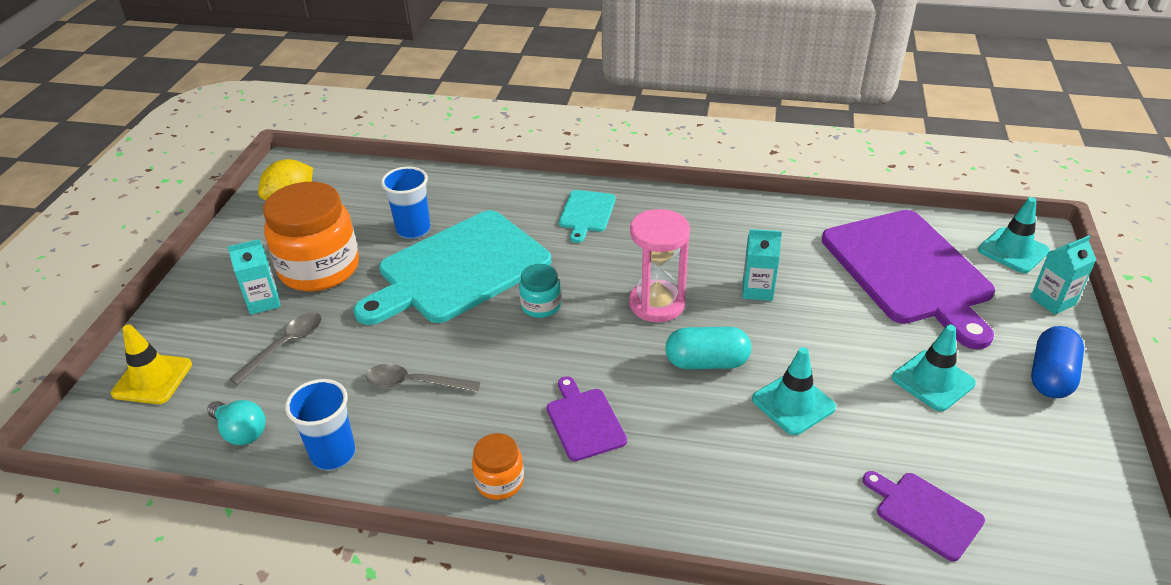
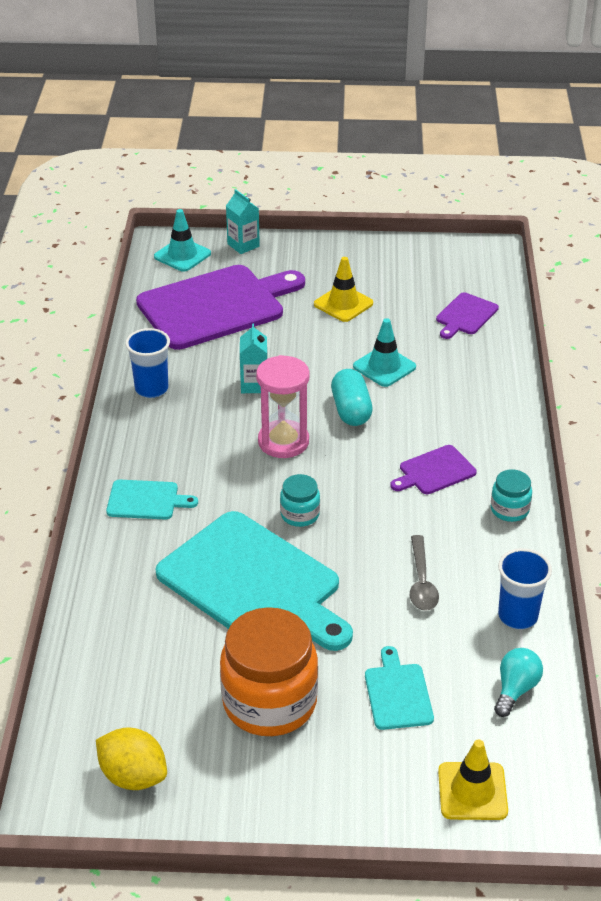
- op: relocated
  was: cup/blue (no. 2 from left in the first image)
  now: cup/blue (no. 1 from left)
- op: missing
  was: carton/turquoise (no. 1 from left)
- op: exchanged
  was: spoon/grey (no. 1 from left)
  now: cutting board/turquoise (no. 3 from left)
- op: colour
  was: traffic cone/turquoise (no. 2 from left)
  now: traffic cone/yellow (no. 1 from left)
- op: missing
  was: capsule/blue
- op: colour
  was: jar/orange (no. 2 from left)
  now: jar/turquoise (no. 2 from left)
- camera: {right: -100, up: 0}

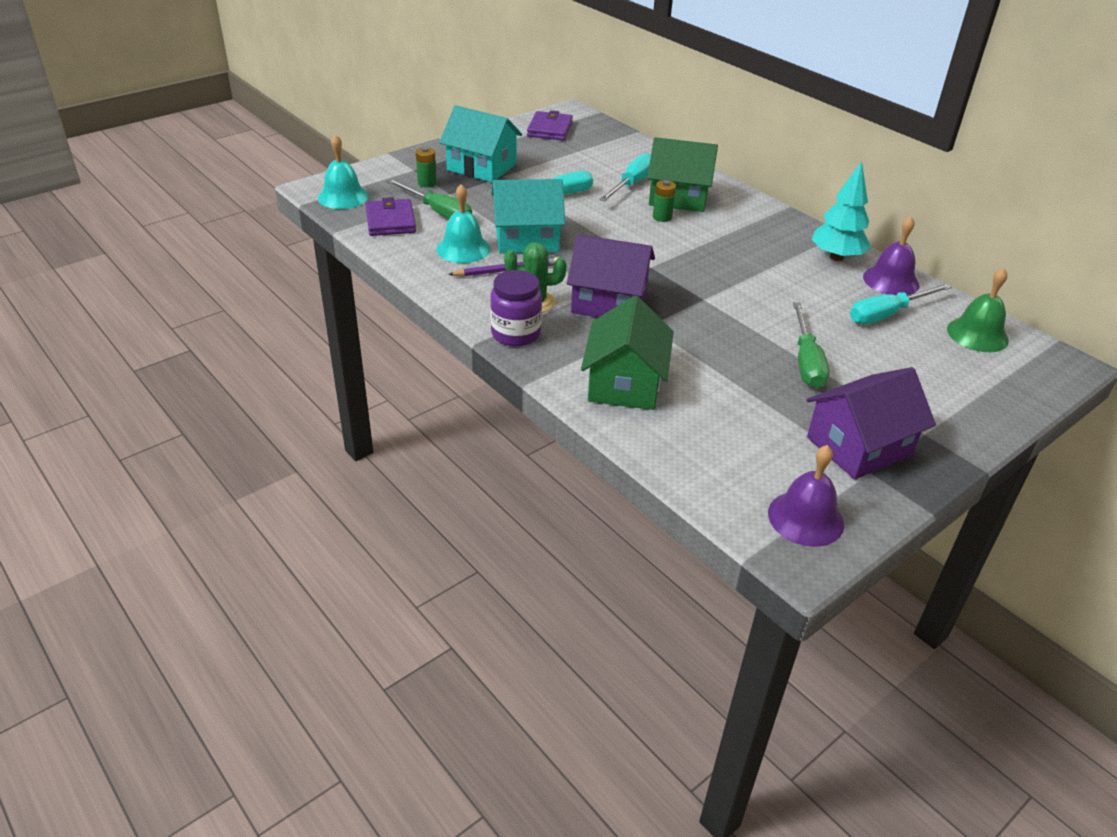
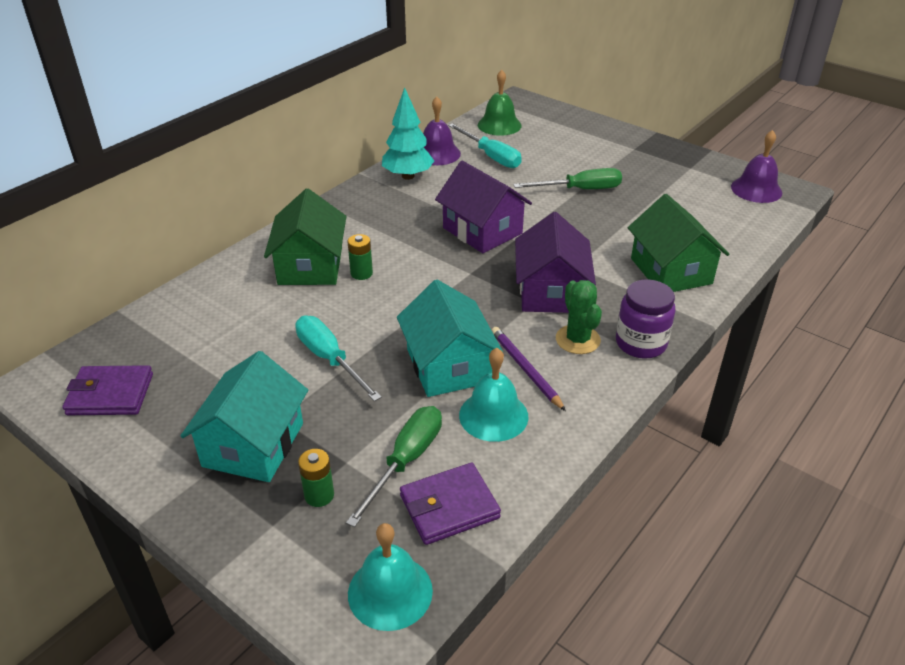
- op: missing
  was: screwdriver/turquoise (no. 2 from left)
- op: spun
  was: house/green (no. 1 from left in the first image)
  clockwise: 75
- op: relocated
  was: house/purple (no. 2 from left in the first image)
  now: house/purple (no. 1 from left)
- camera: {right: -100, up: 0}

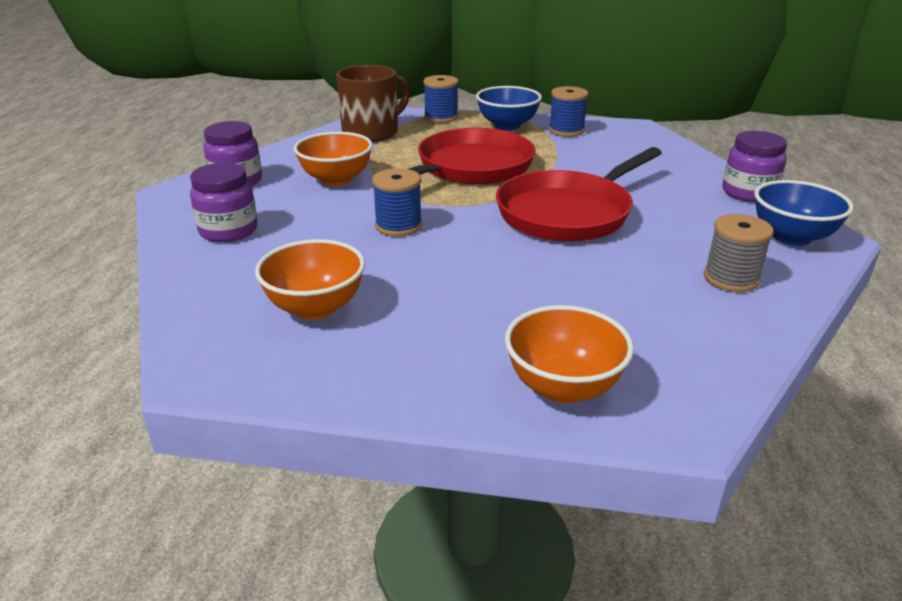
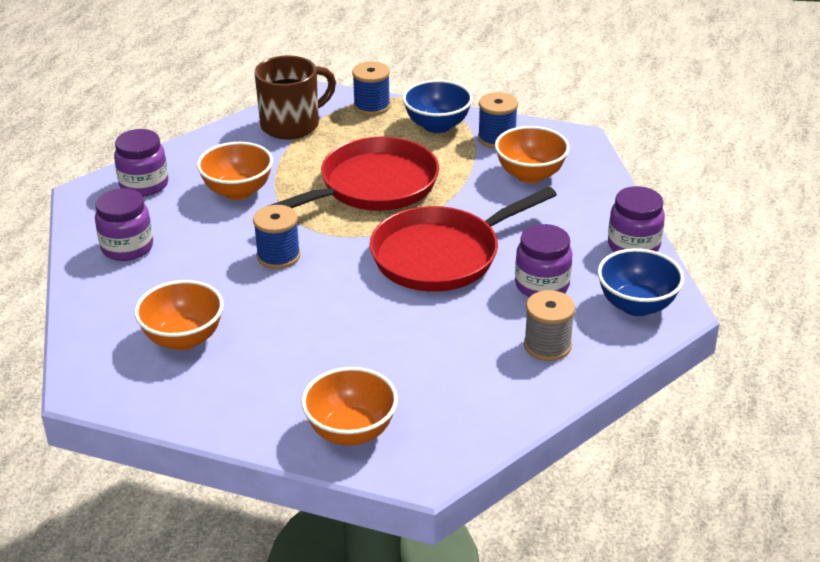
- op: appeared
  now: bowl/orange (no. 4 from left)
- op: appeared
  now: jar/purple (no. 3 from left)
- camera: {right: 10, up: 5}

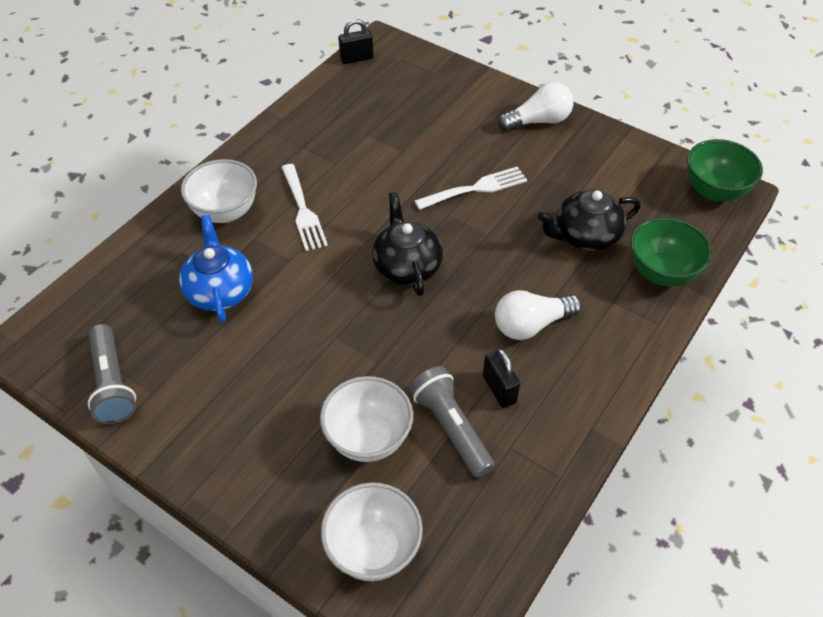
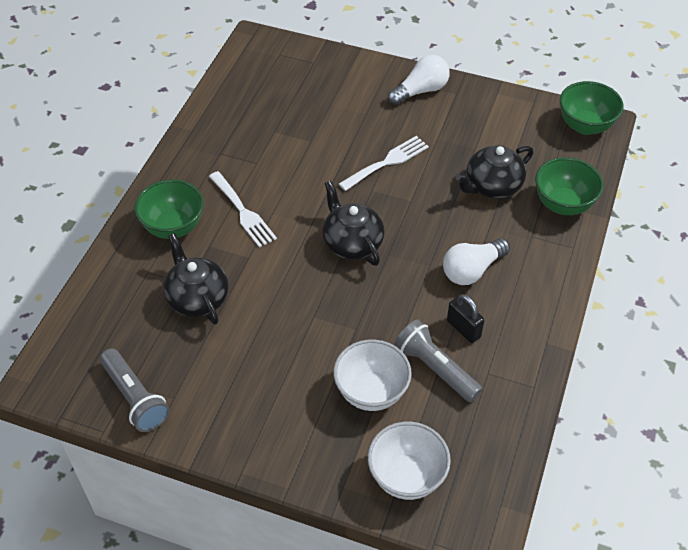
- op: missing
  was: padlock/black (no. 1 from left)
- op: colour
  was: bowl/white (no. 1 from left)
  now: bowl/green (no. 1 from left)
- op: colour
  was: teapot/blue
  now: teapot/black (no. 1 from left)
- camera: {right: -15, up: 0}

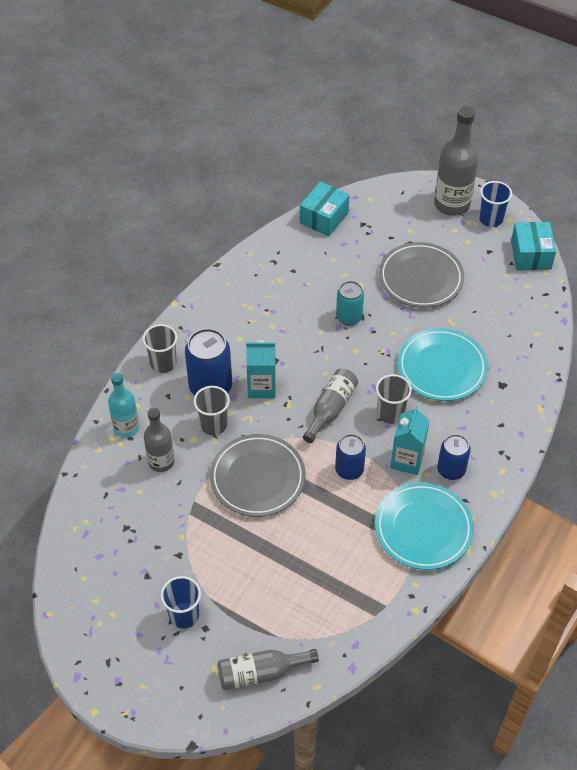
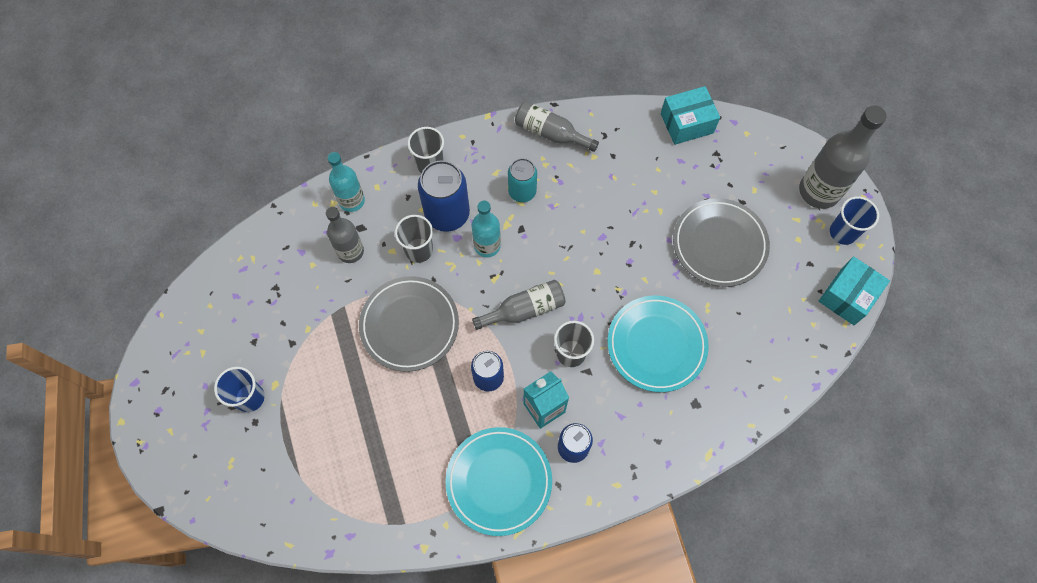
- op: relocated
  was: can/turquoise
- op: exchanged
  was: carton/turquoise (no. 1 from left)
  now: bottle/turquoise (no. 2 from left)
- op: relocated
  was: bottle/grey (no. 2 from left in the first image)
  now: bottle/grey (no. 3 from left)
- camera: {right: 40, up: 15}

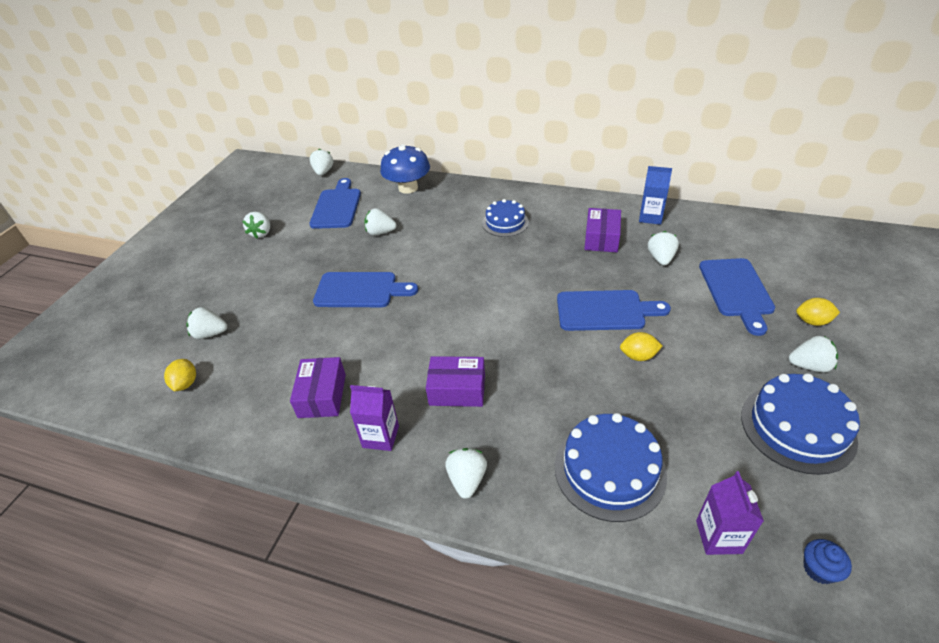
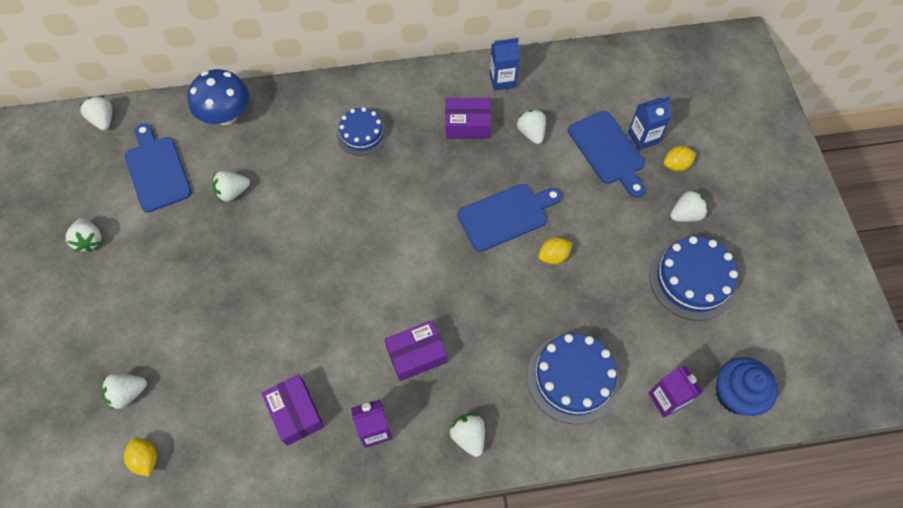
- op: spun
  was: box/purple (no. 3 from left)
  clockwise: -75
- op: missing
  was: cutting board/blue (no. 2 from left)
- op: size
  was: cupcake/blue
  ratio: 1.9
- op: appeared
  now: carton/blue (no. 2 from left)
- camera: {right: -30, up: 20}

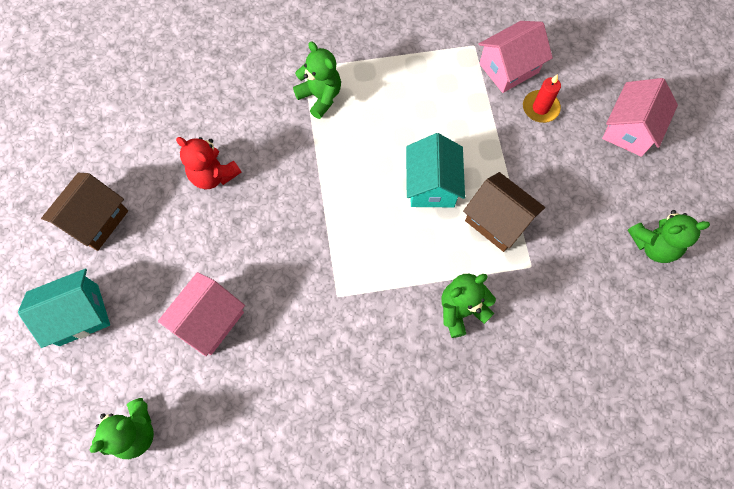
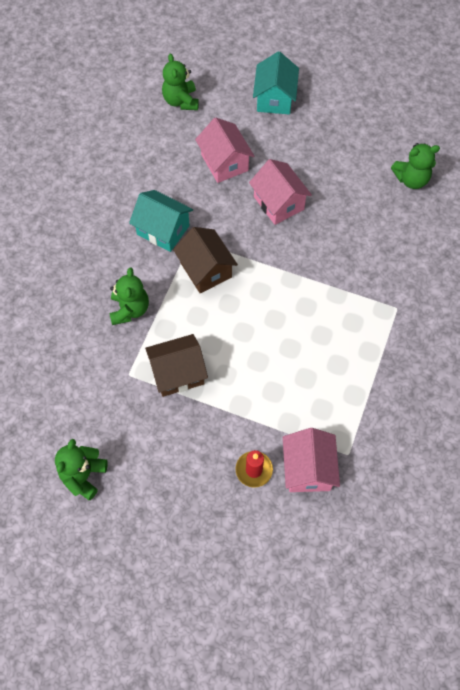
- op: relocated
  was: teddy bear/green (no. 2 from left in the first image)
  now: teddy bear/green (no. 4 from left)
- op: relocated
  was: house/pink (no. 3 from left in the first image)
  now: house/pink (no. 2 from left)
- op: relocated
  was: house/turquoise (no. 2 from left in the first image)
  now: house/turquoise (no. 1 from left)
- op: missing
  was: teddy bear/red
- op: relocated
  was: house/brown (no. 1 from left in the first image)
  now: house/brown (no. 2 from left)
- camera: {right: 120, up: -5}

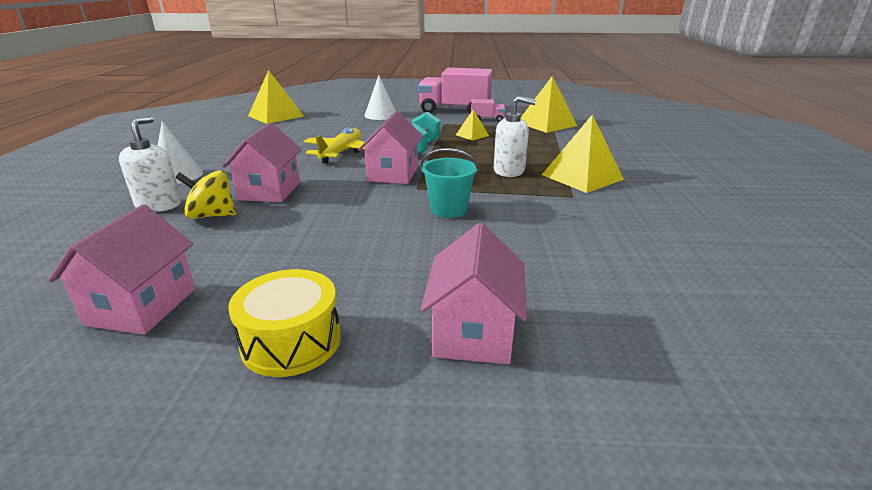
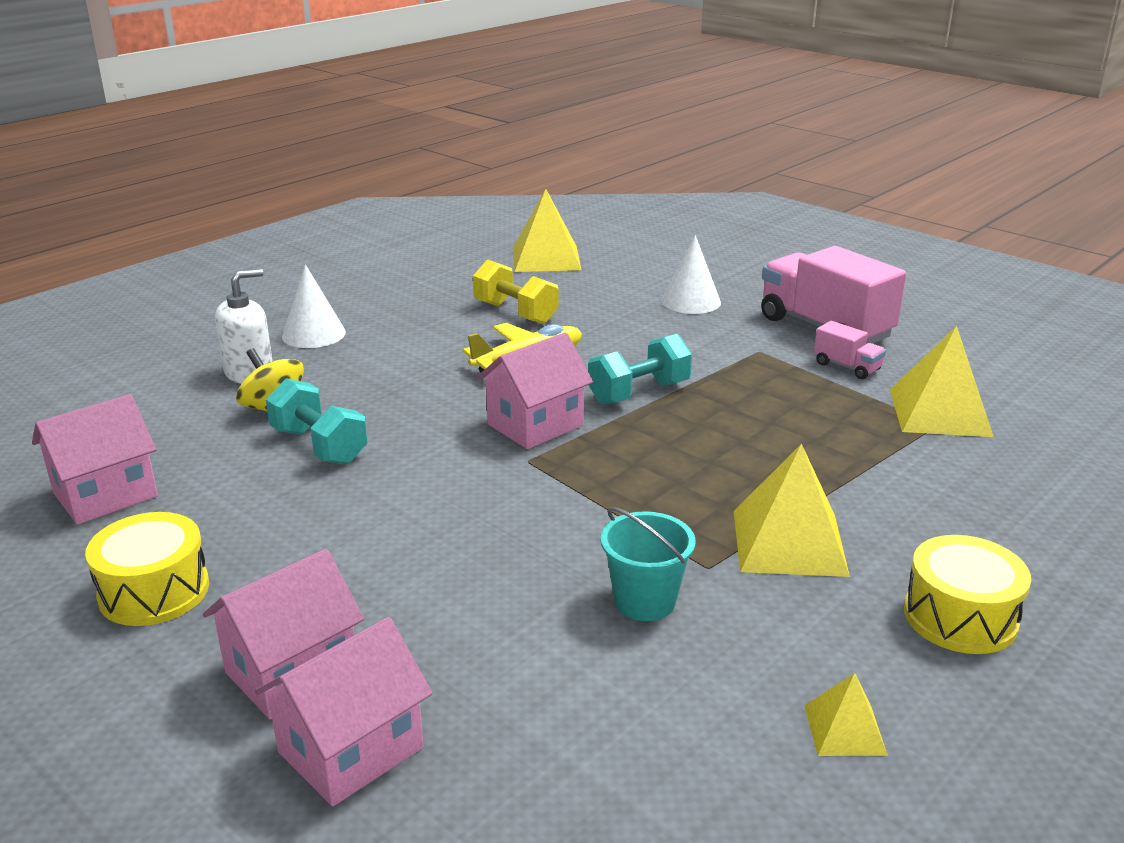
- op: missing
  was: soap dispenser/white (no. 2 from left)
- op: relocated
  was: pyramid/yellow (no. 2 from left in the first image)
  now: pyramid/yellow (no. 3 from left)
- op: relocated
  was: house/pink (no. 2 from left in the first image)
  now: house/pink (no. 3 from left)
- op: relocated
  was: bucket/turquoise
- op: appeared
  now: dumbbell/yellow
- op: appeared
  now: dumbbell/turquoise (no. 1 from left)
- op: appeared
  now: drum/yellow (no. 2 from left)
- camera: {right: 40, up: 0}

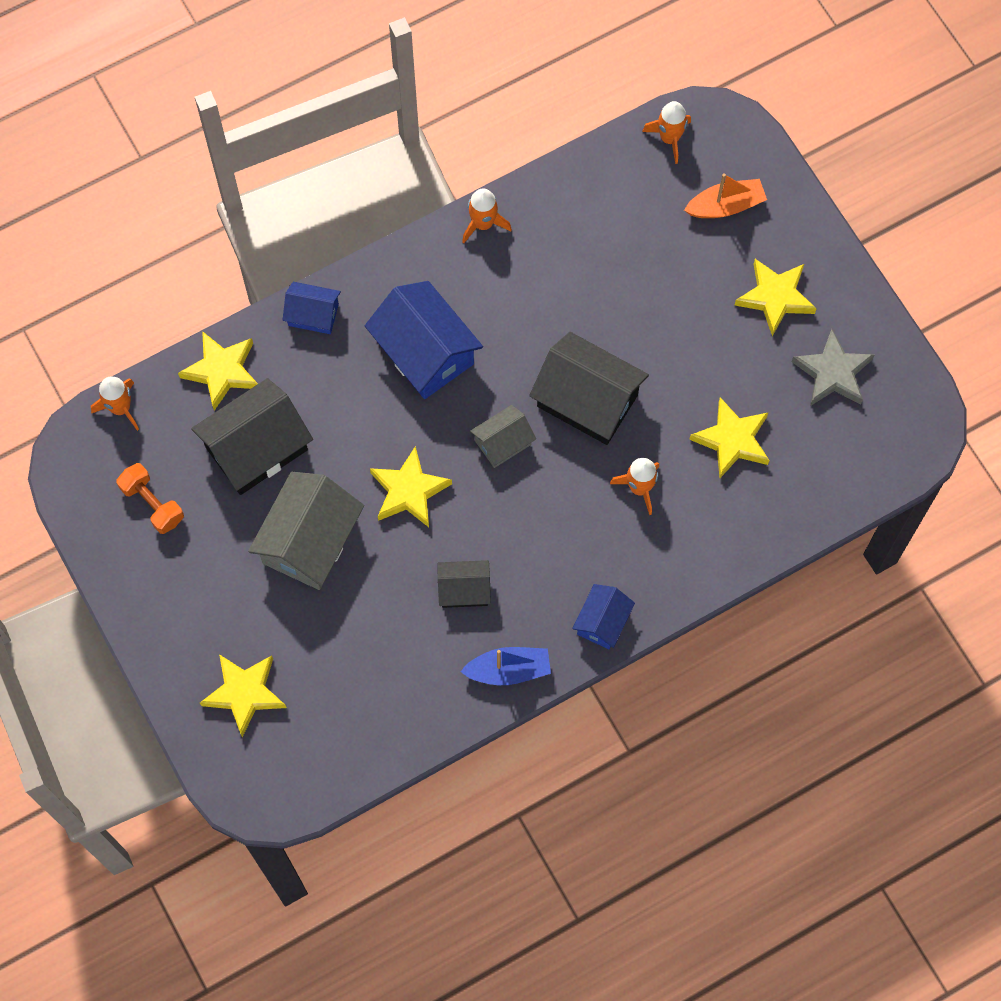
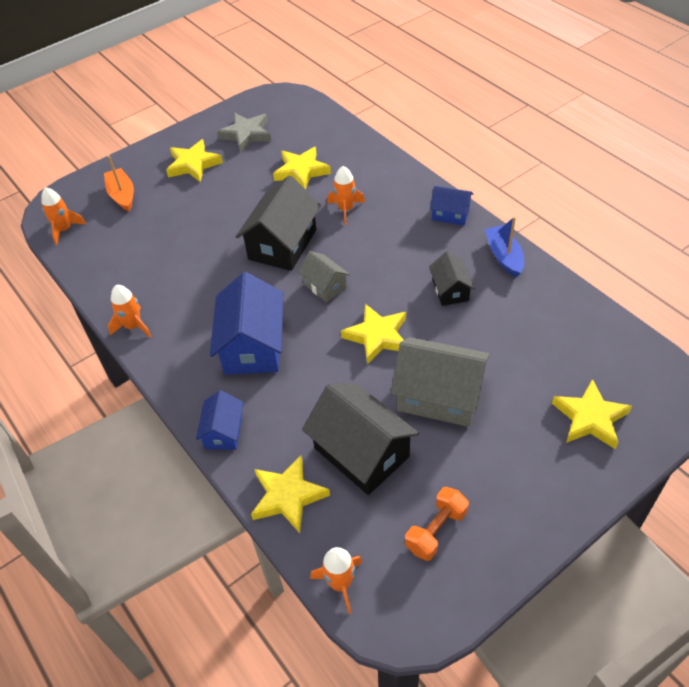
- op: spun
  was: house/blue (no. 2 from left)
  clockwise: -45
- camera: {right: -95, up: -20}

